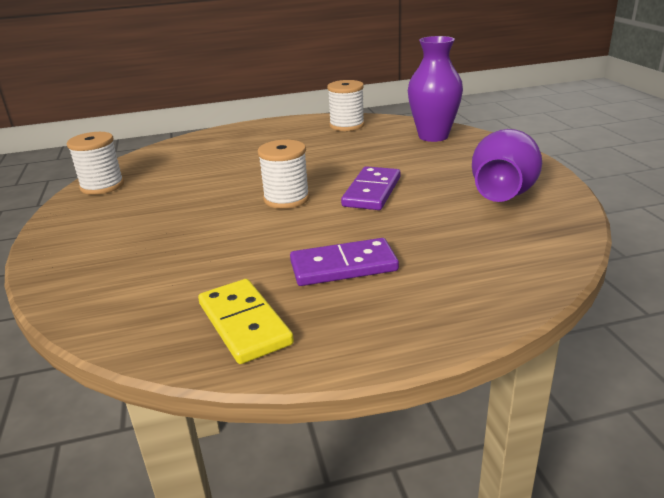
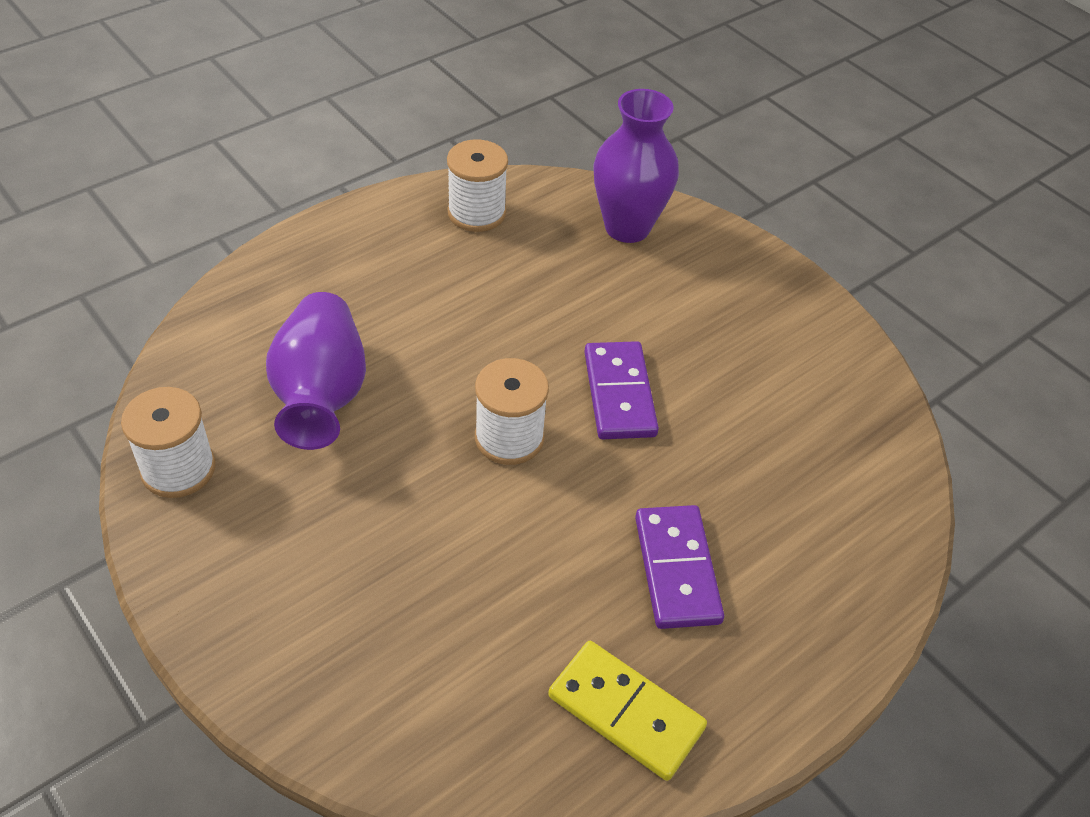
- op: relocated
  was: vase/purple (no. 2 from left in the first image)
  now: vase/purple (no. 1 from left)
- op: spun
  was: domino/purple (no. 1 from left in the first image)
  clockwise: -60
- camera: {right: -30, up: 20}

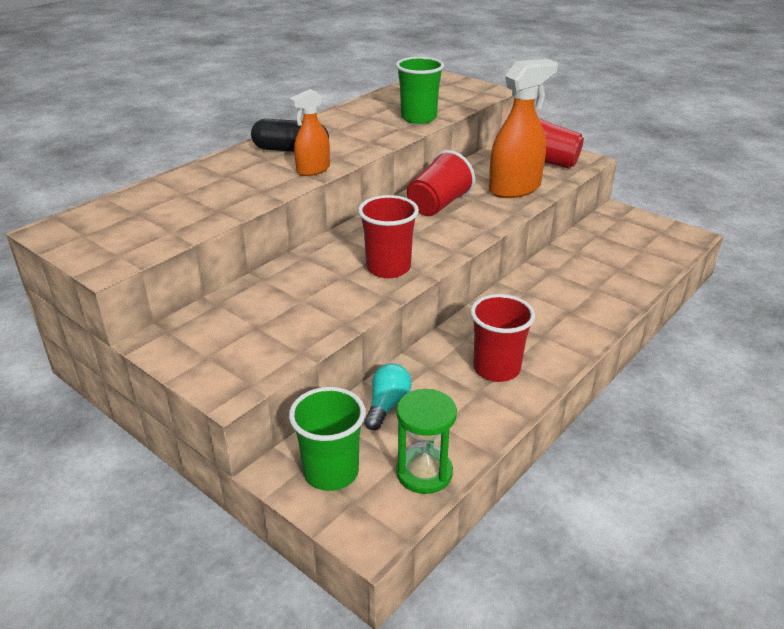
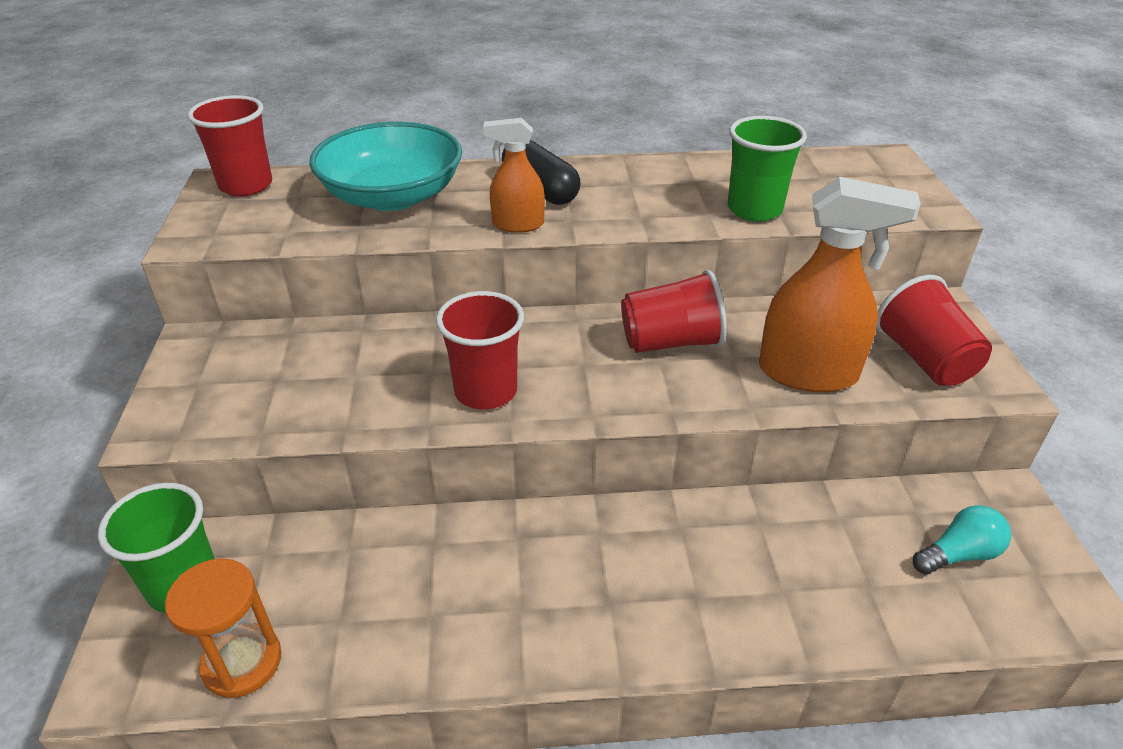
- op: relocated
  was: cup/red (no. 3 from left in the first image)
  now: cup/red (no. 1 from left)
- op: relocated
  was: light bulb/turquoise
- op: colour
  was: hourglass/green
  now: hourglass/orange
- op: appeared
  now: bowl/turquoise
- camera: {right: 45, up: 5}

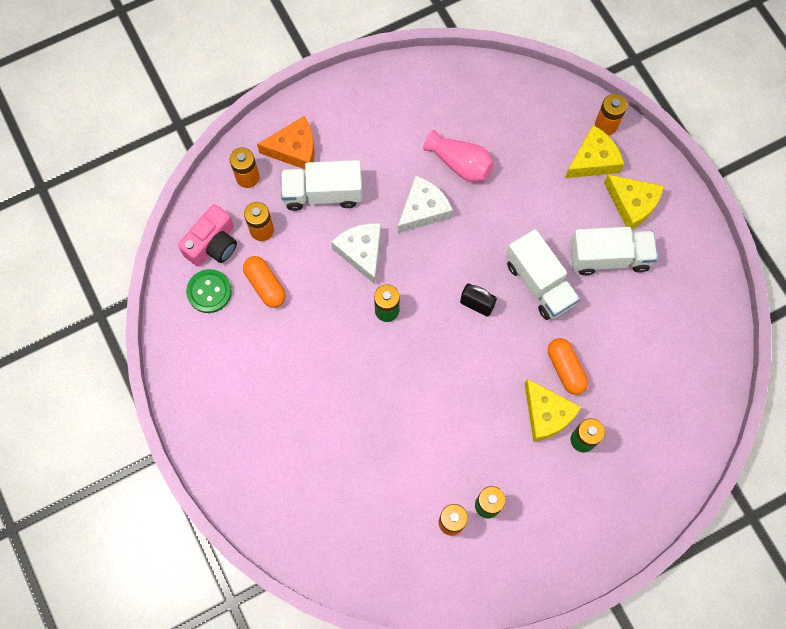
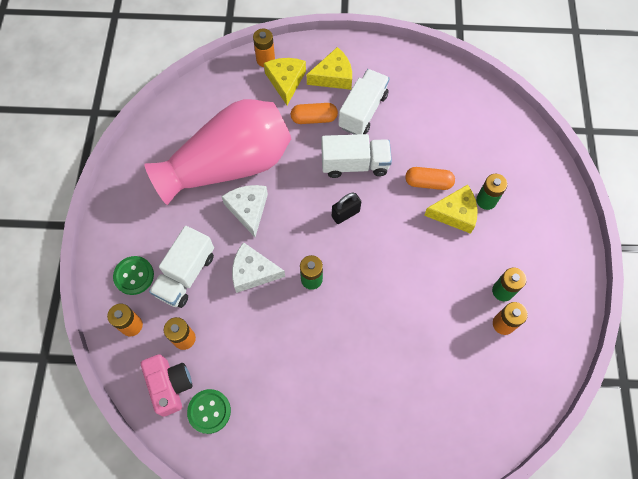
- op: exchanged
  was: cheese/orange
  now: button/green (no. 1 from left)
- op: size
  was: vase/pink
  ratio: 2.27
- op: relocated
  was: capsule/orange (no. 1 from left)
- camera: {right: -60, up: -5}

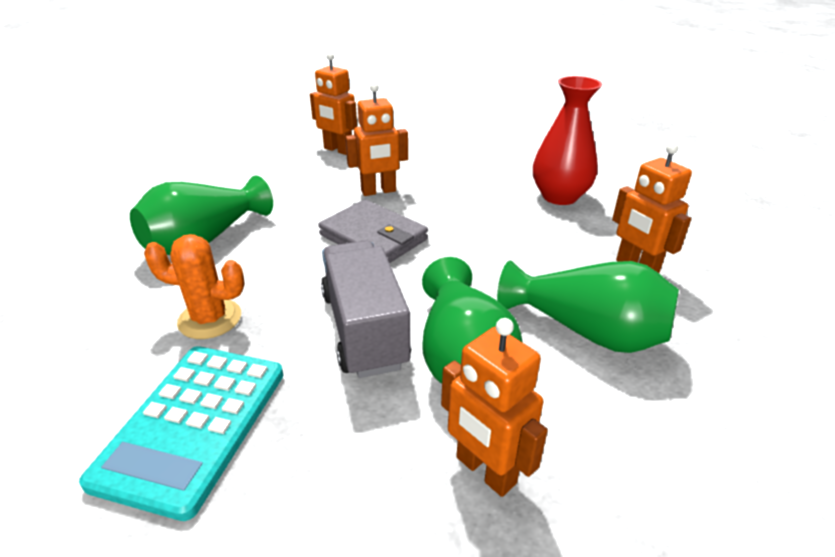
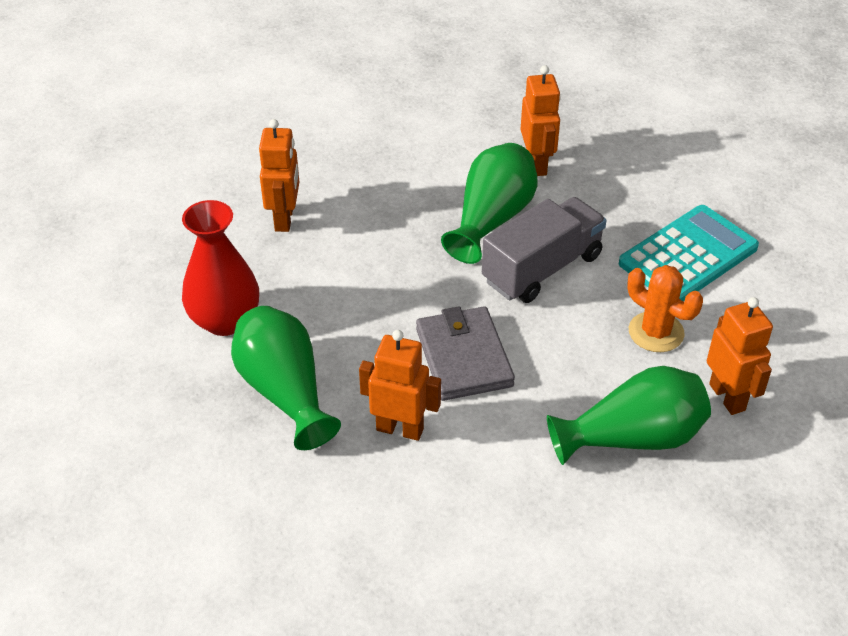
- op: relocated
  was: robot/orange (no. 1 from left in the first image)
  now: robot/orange (no. 4 from left)
- op: spun
  was: truck/grey
  clockwise: -150
- op: relocated
  was: vase/green (no. 3 from left in the first image)
  now: vase/green (no. 1 from left)
- camera: {right: -145, up: 10}

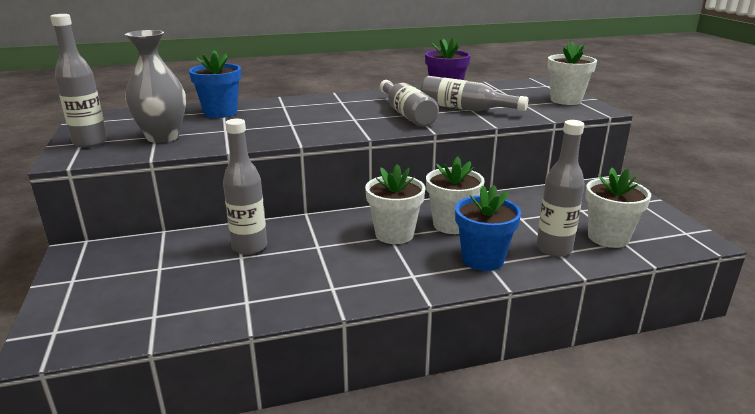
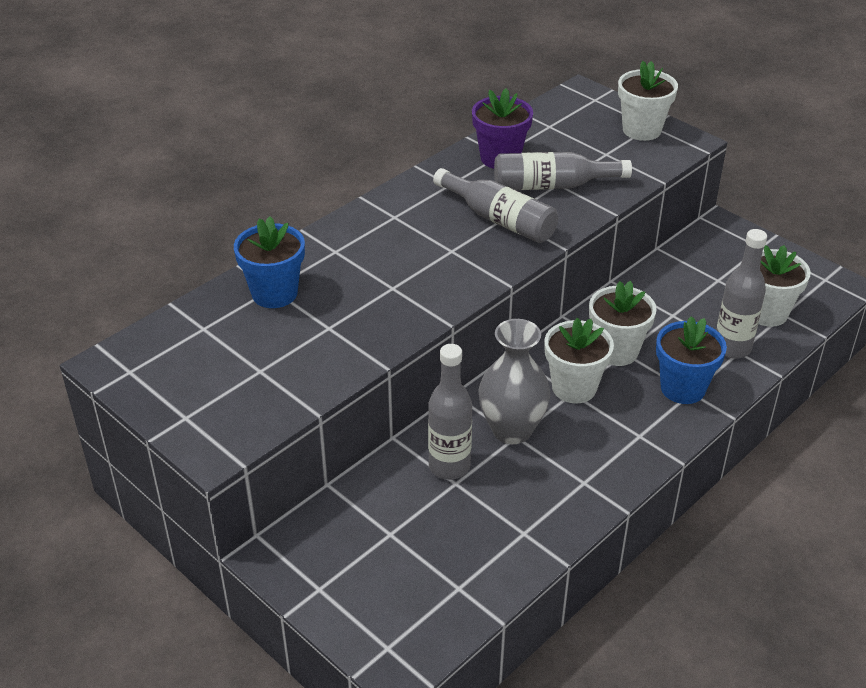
- op: missing
  was: bottle/grey (no. 1 from left)
- op: relocated
  was: vase/grey
- camera: {right: -30, up: 15}

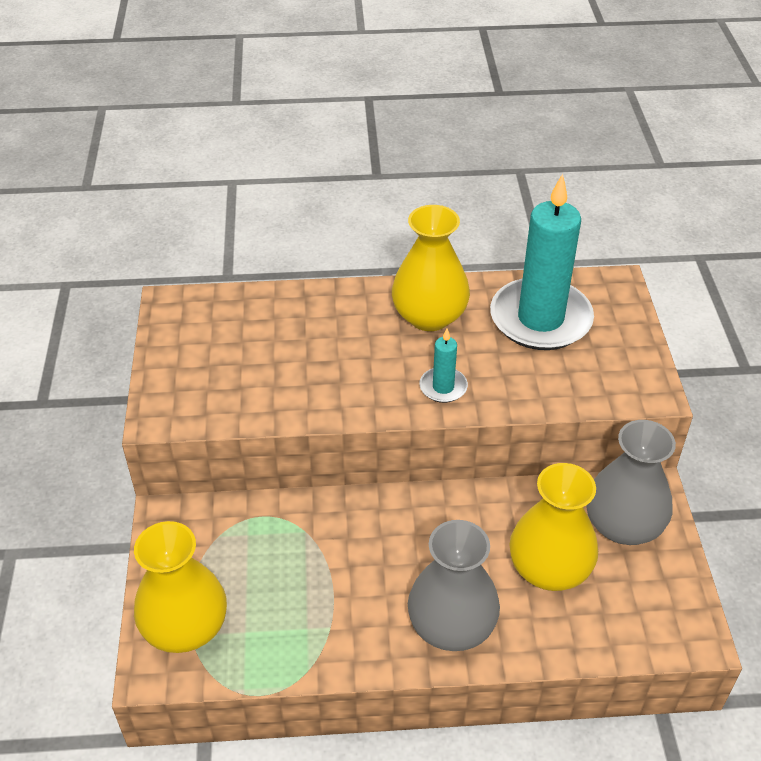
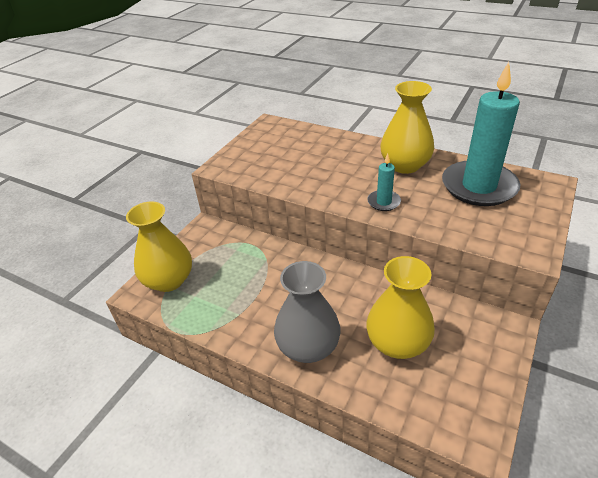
- op: missing
  was: vase/grey (no. 2 from left)
- camera: {right: 35, up: -5}

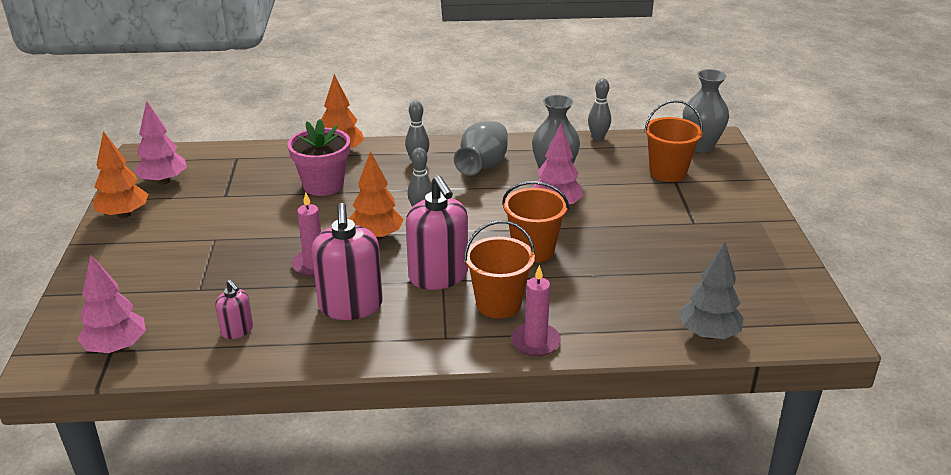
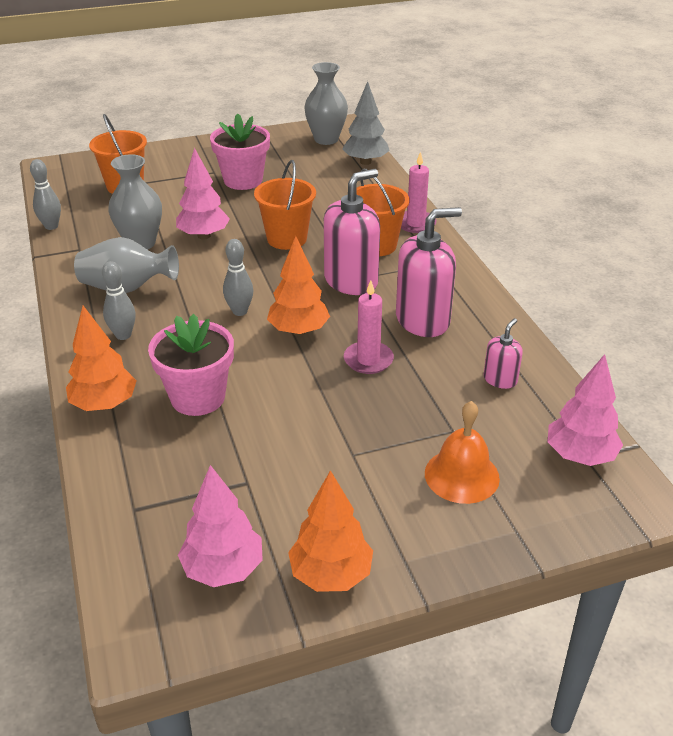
- op: relocated
  was: vase/grey (no. 3 from left)
- op: appeared
  now: flower pot/pink (no. 2 from left)
- op: appeared
  now: bell/orange
- camera: {right: -105, up: 5}

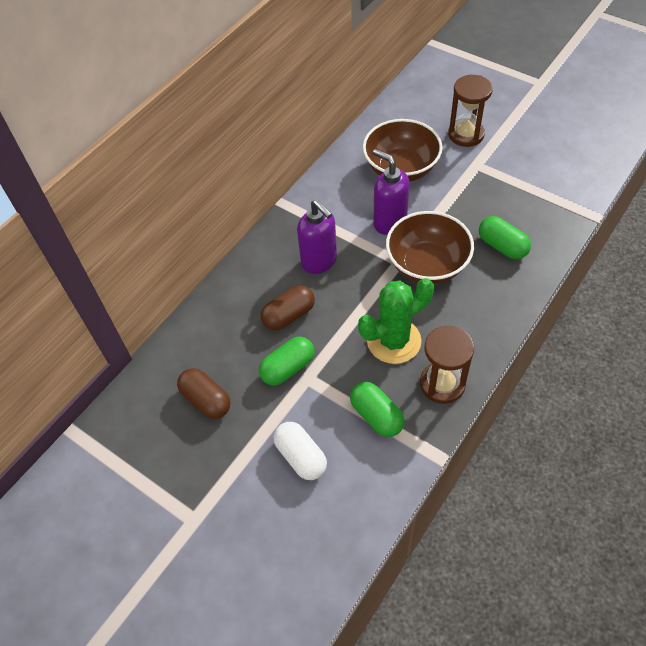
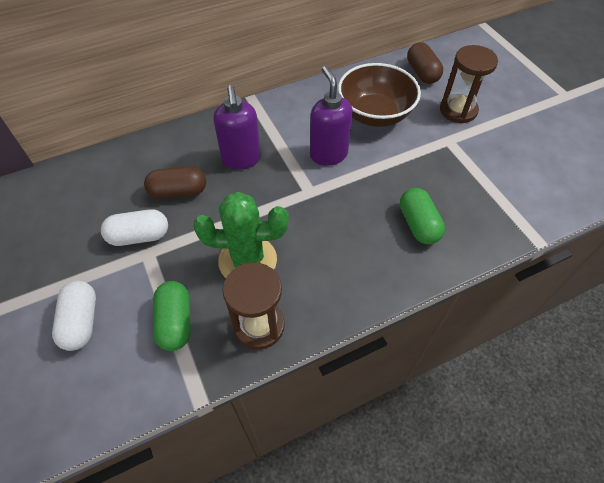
- op: missing
  was: bowl/brown (no. 2 from left)
- op: colour
  was: capsule/green (no. 1 from left)
  now: capsule/white (no. 2 from left)
- op: relocated
  was: capsule/brown (no. 1 from left in the first image)
  now: capsule/brown (no. 2 from left)
- camera: {right: 25, up: 0}

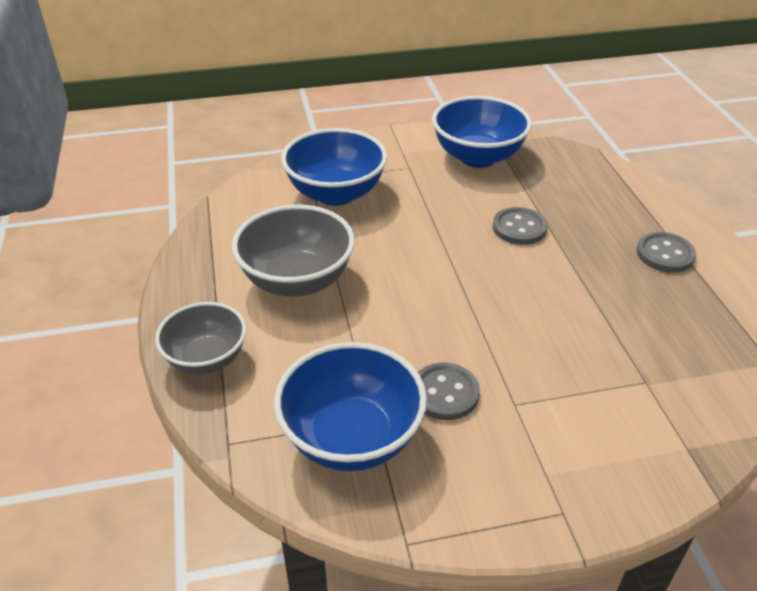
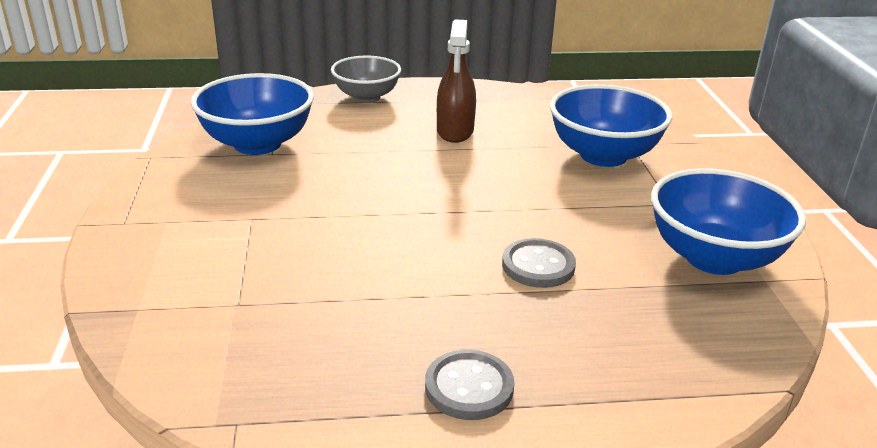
- op: exchanged
  was: bowl/grey (no. 2 from left)
  now: spray bottle/brown
- op: missing
  was: button/grey (no. 1 from left)
- camera: {right: 95, up: -10}

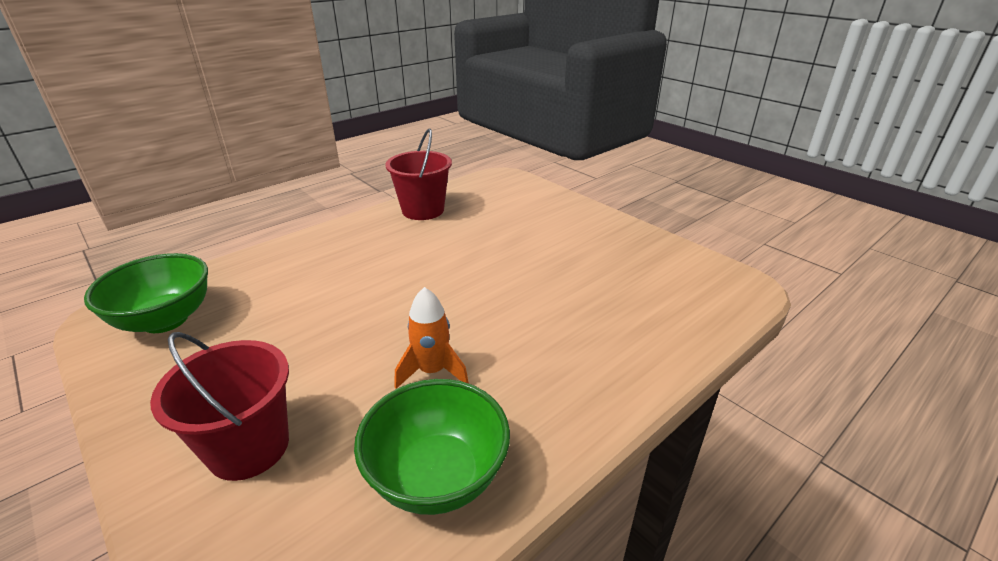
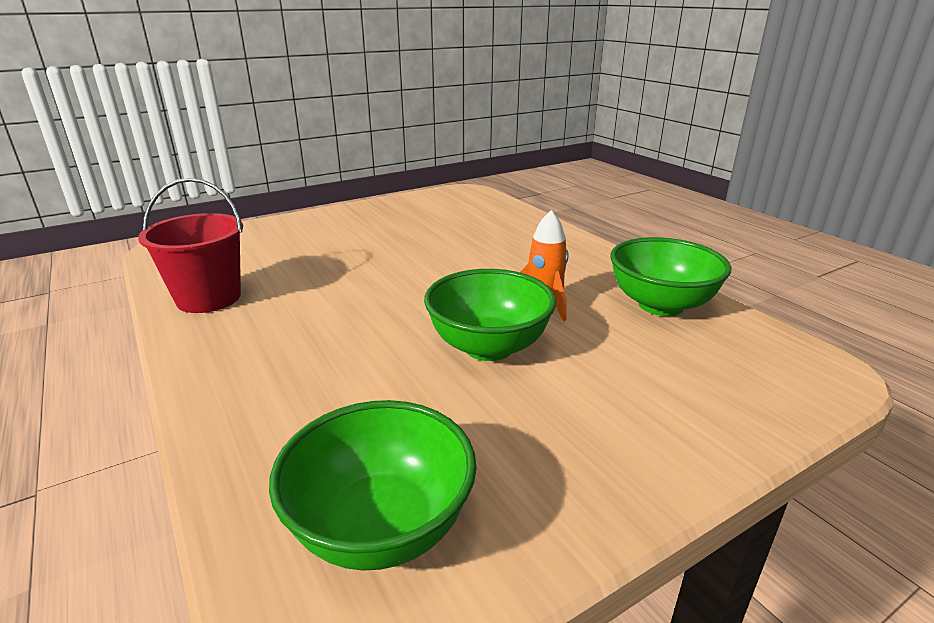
- op: missing
  was: bucket/red (no. 1 from left)
- op: appeared
  now: bowl/green (no. 2 from left)
- camera: {right: -80, up: -5}

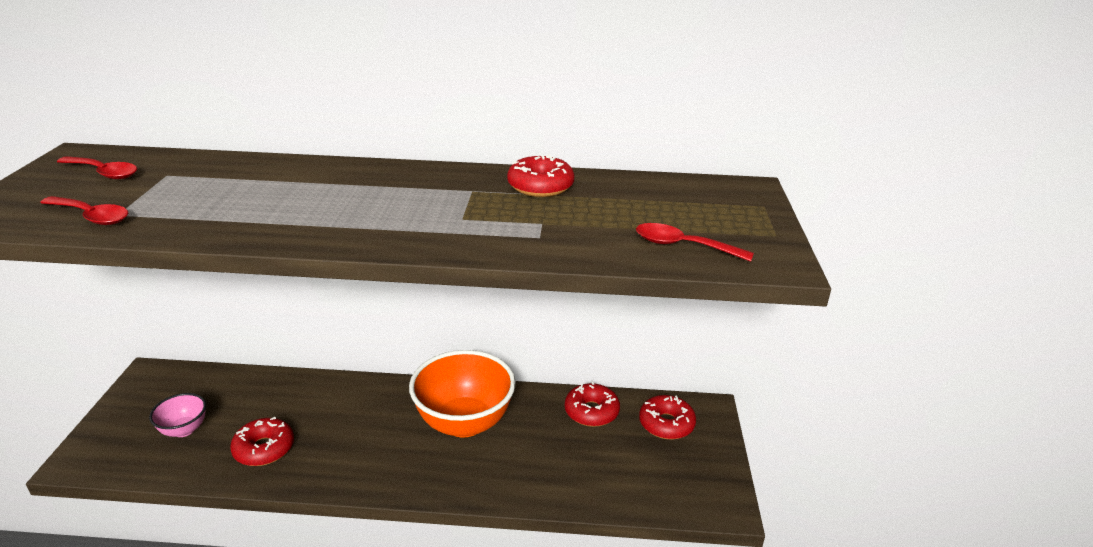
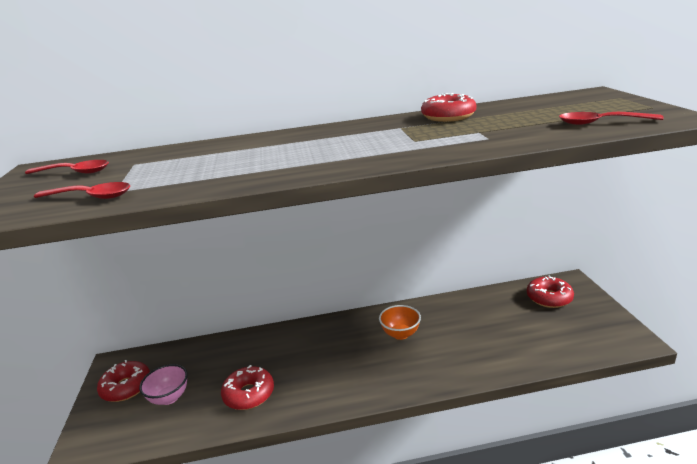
- op: size
  was: bowl/orange
  ratio: 0.49
- op: relocated
  was: donut/red (no. 3 from left in the first image)
  now: donut/red (no. 1 from left)
- camera: {right: -10, up: -5}

